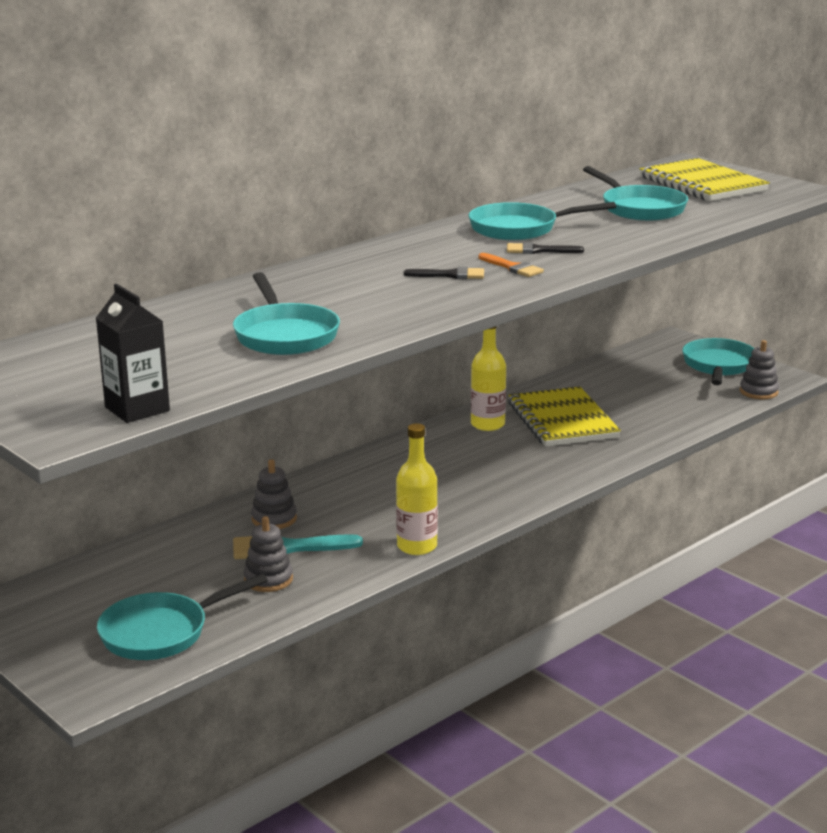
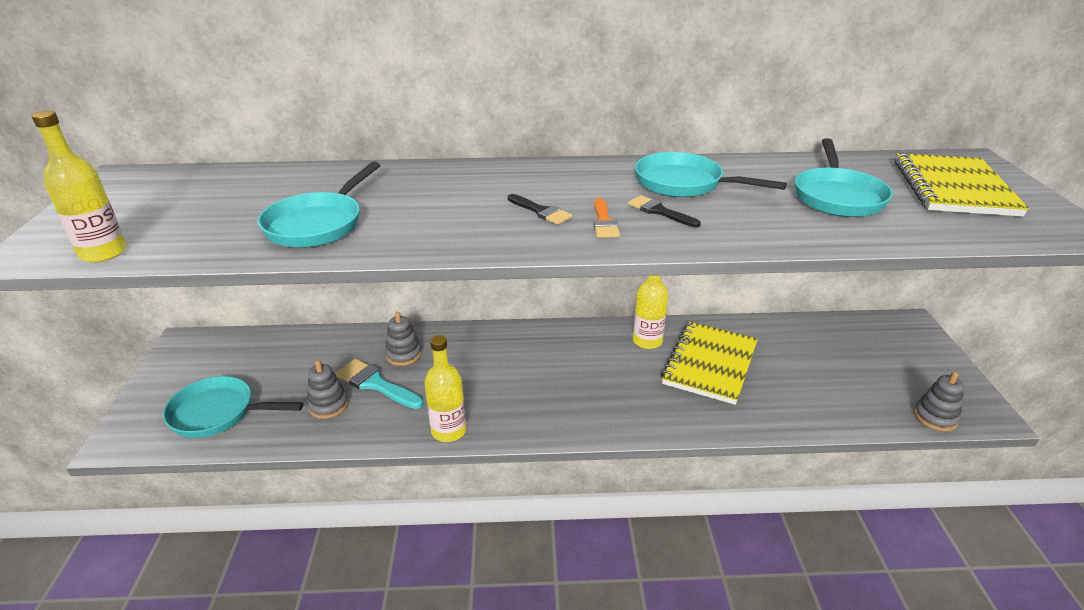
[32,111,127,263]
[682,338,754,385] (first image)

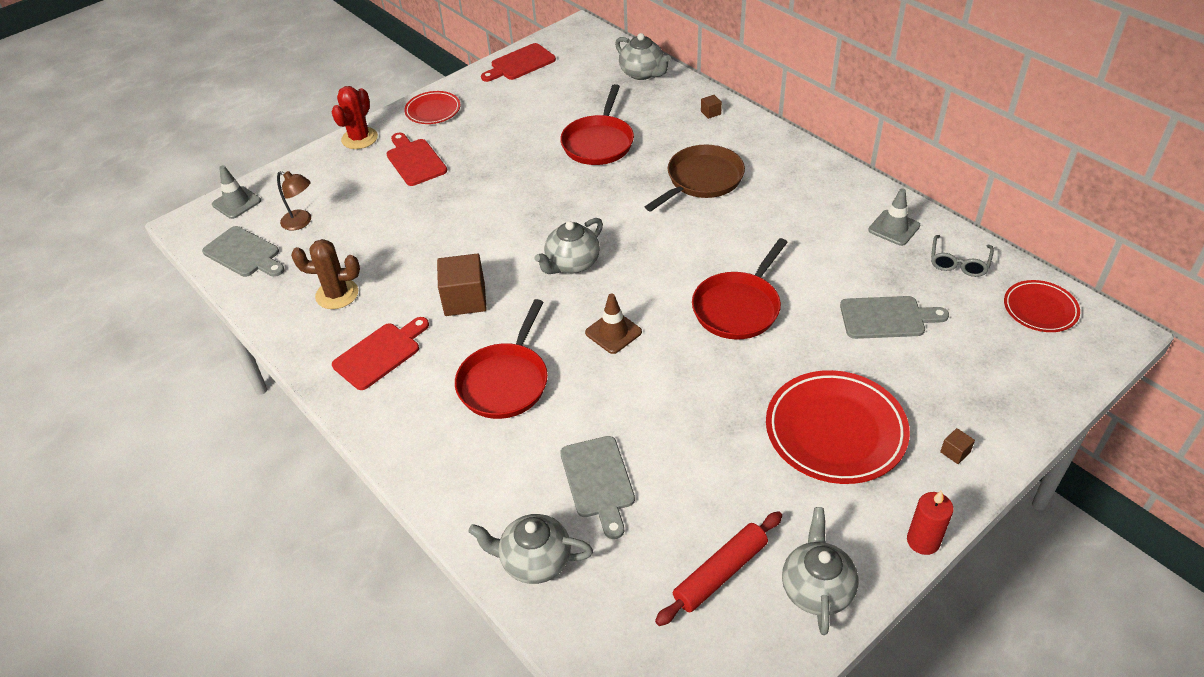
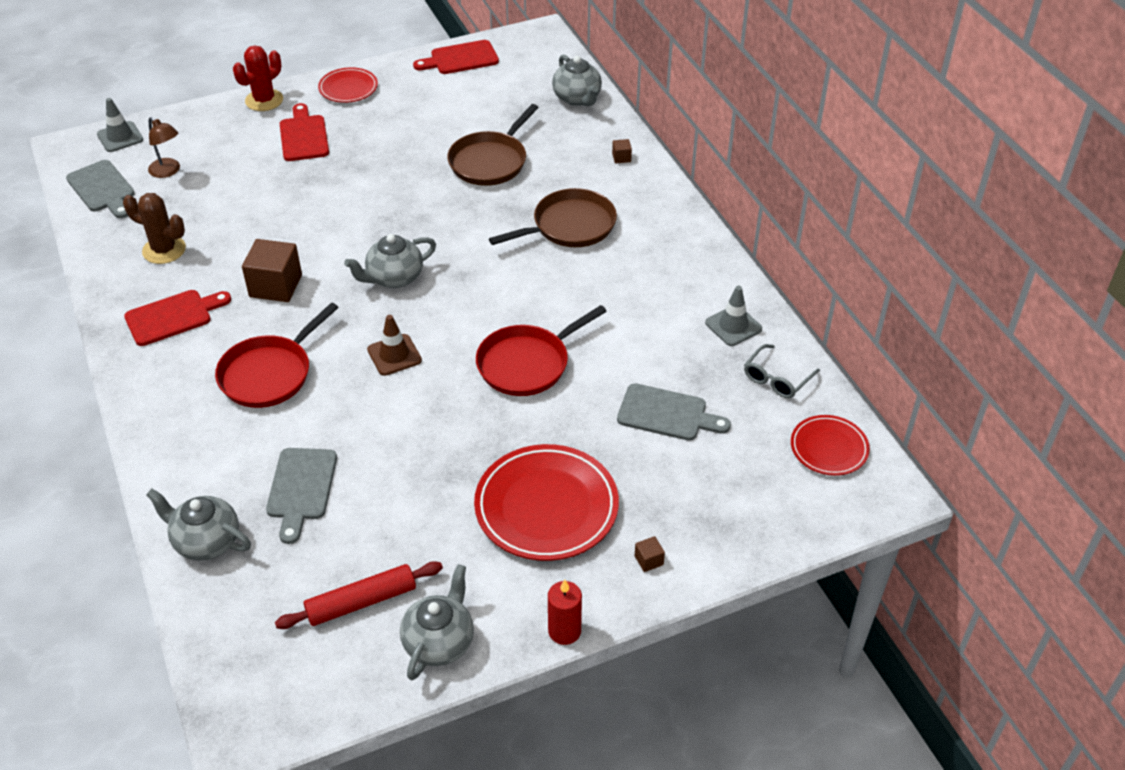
[447,104,539,186]

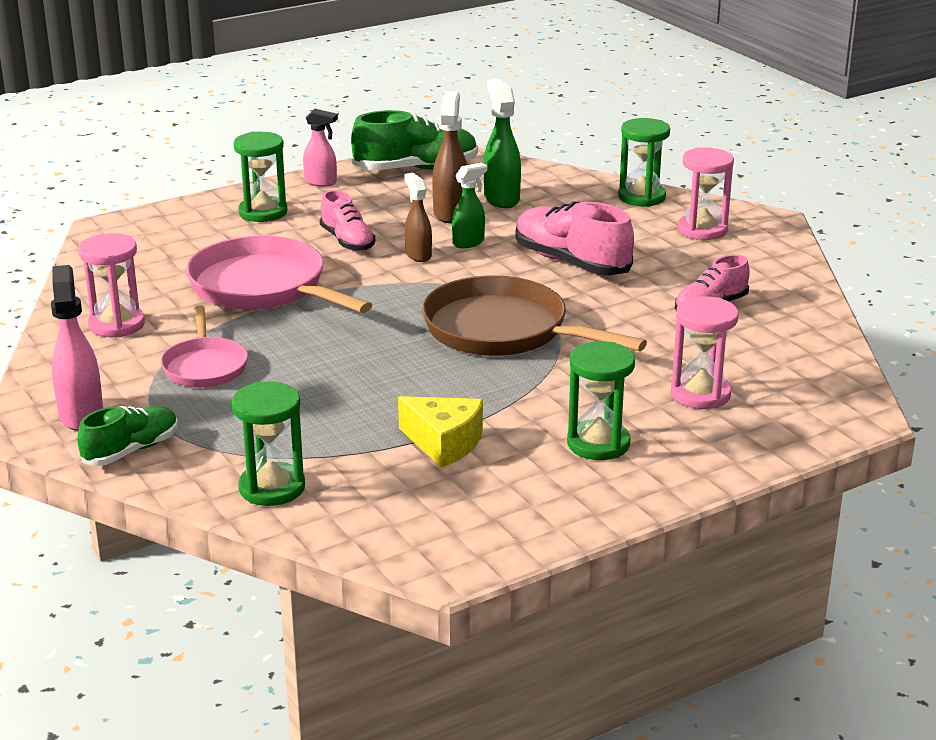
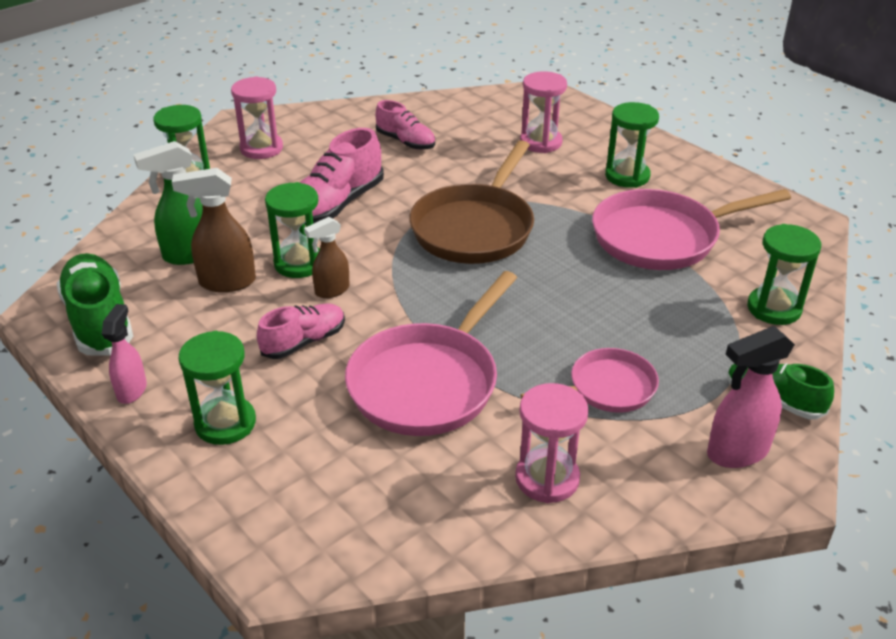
[265,182,320,278]
[592,189,791,270]

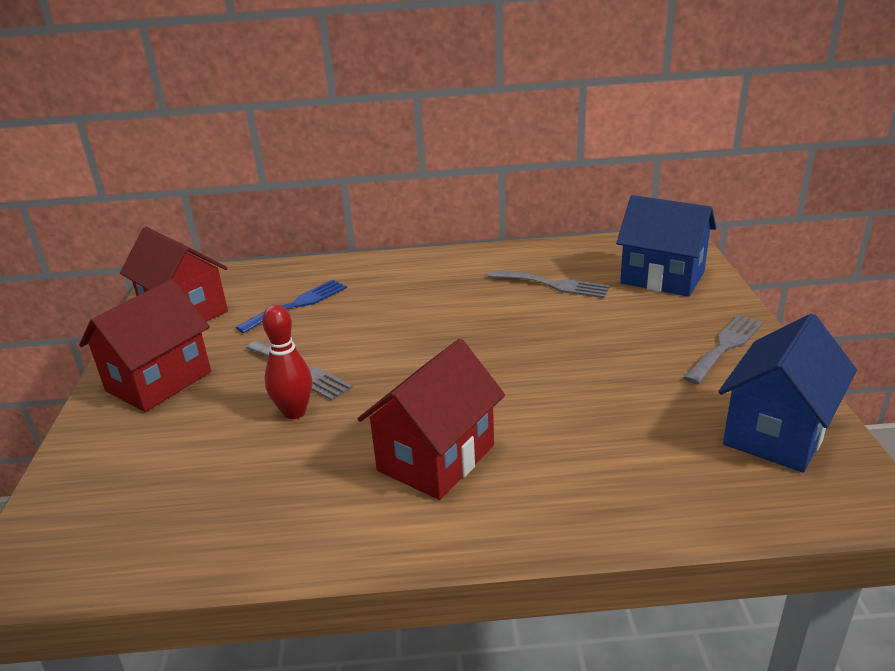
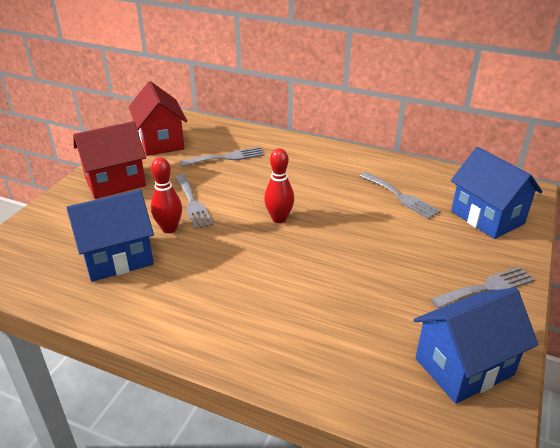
[180,147,265,167]
[358,339,505,500] (first image)
[264,148,294,223]
[66,190,154,282]

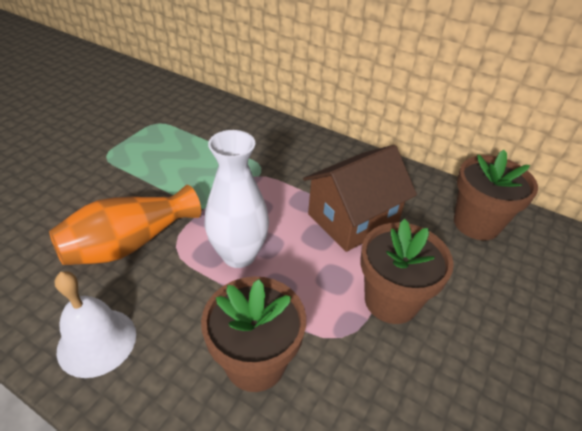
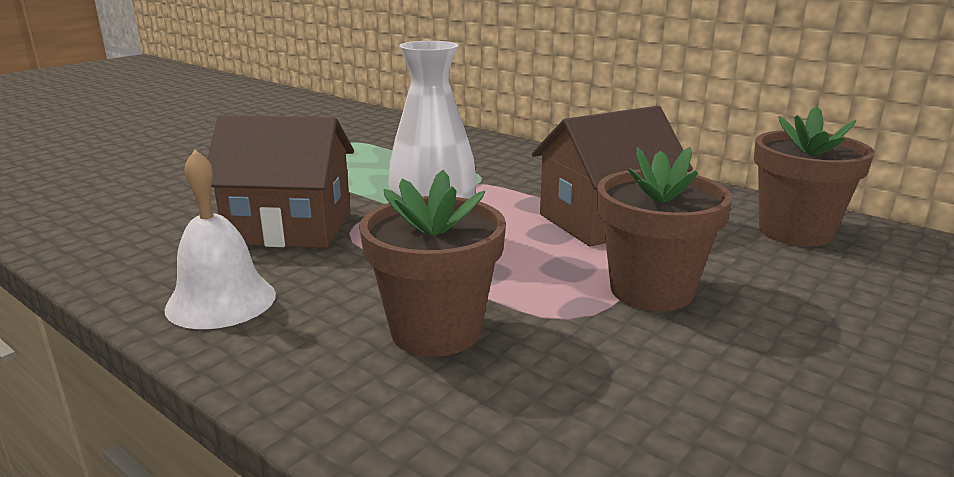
[207,115,354,248]

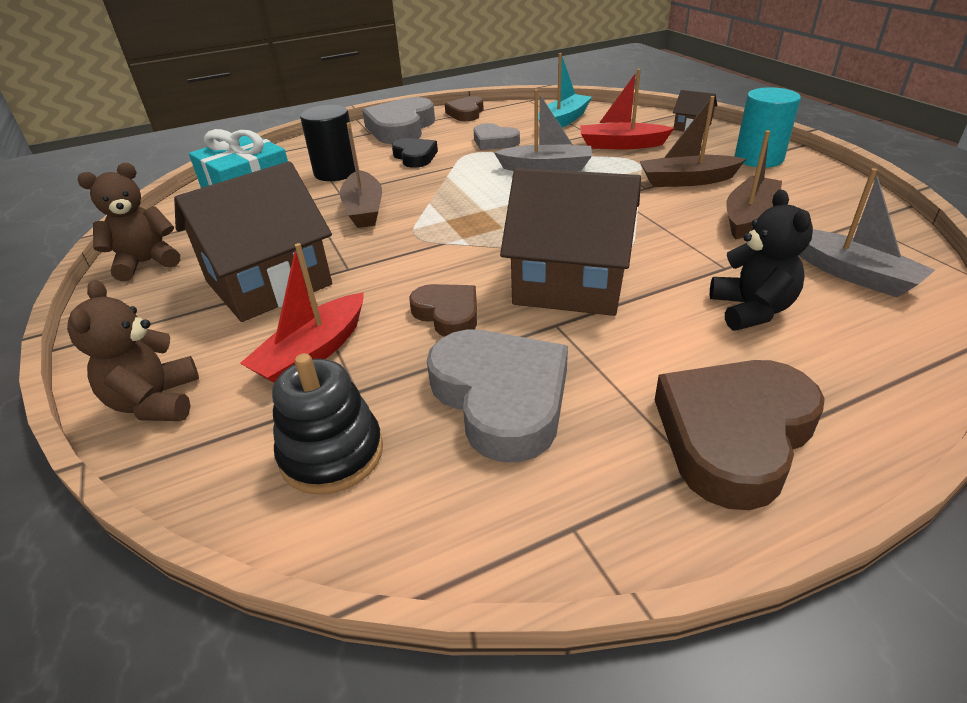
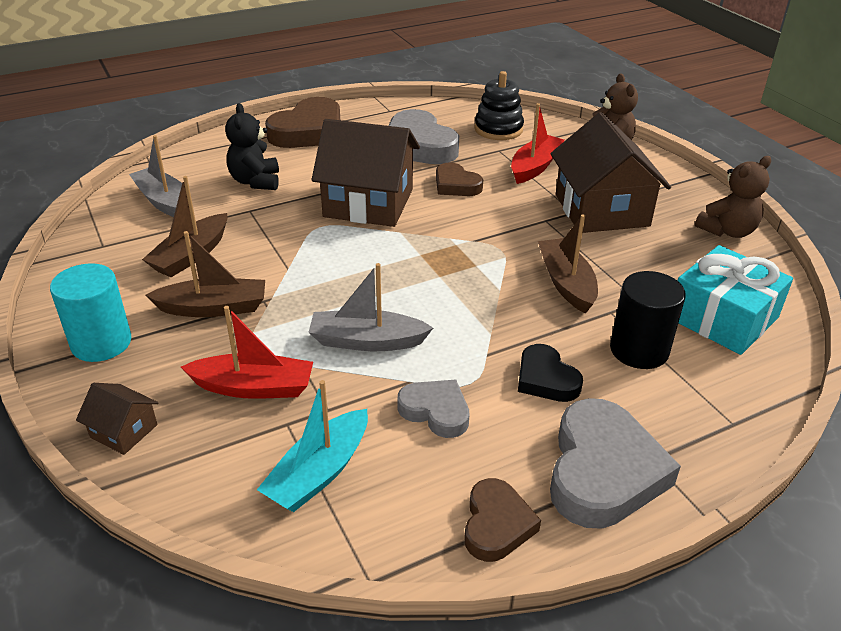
[551,112,671,233]

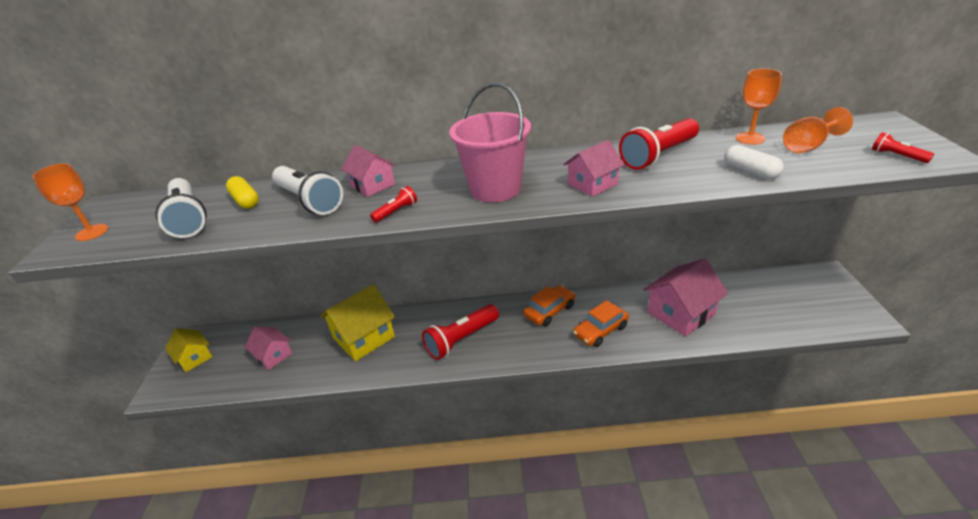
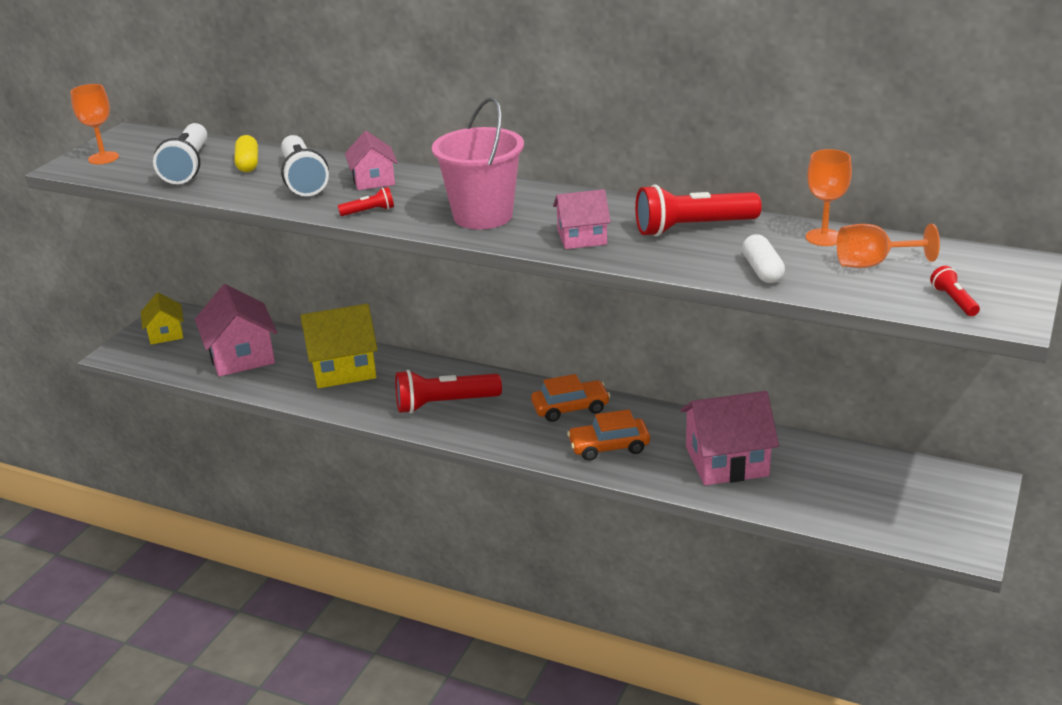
[195,284,277,377]

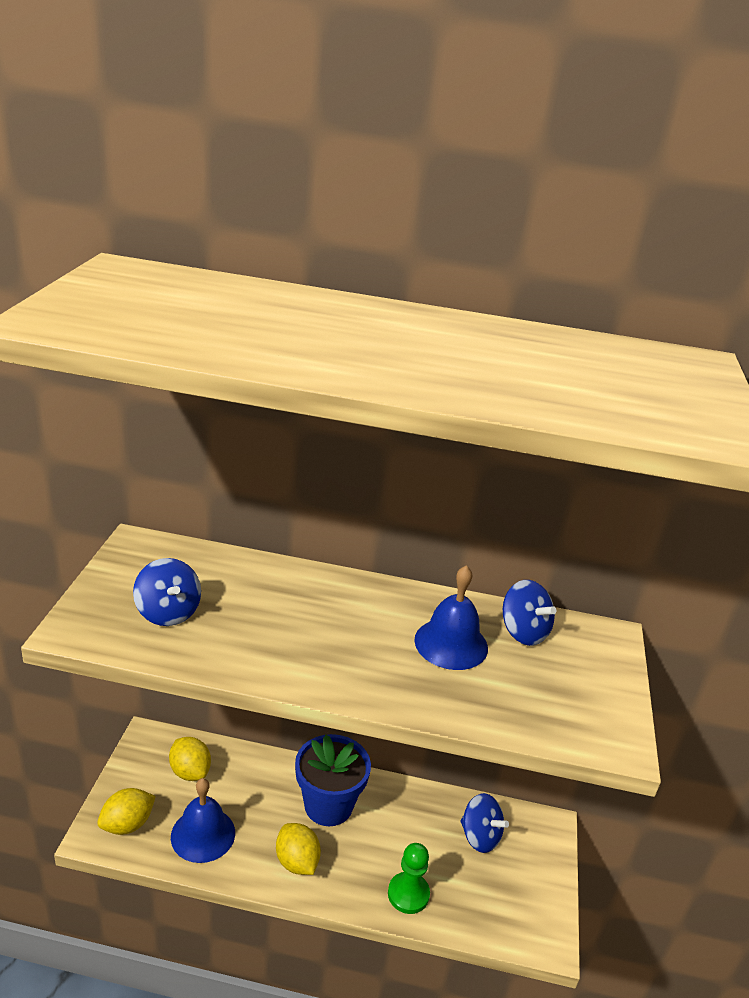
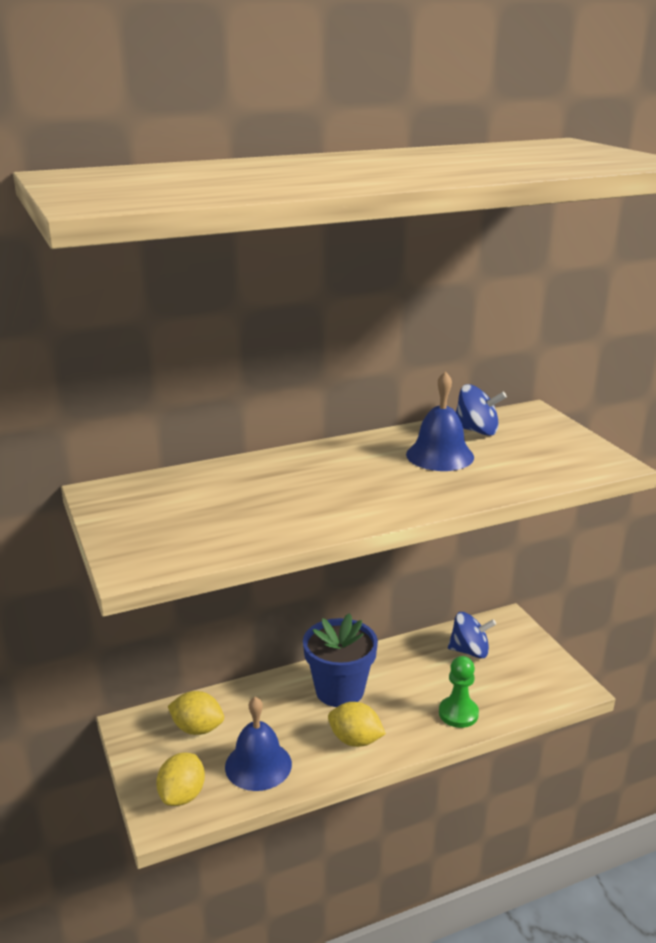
[133,558,201,626] (first image)

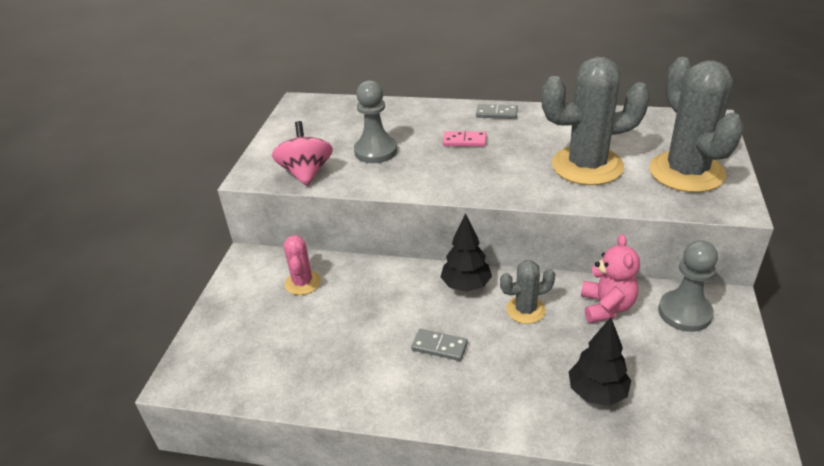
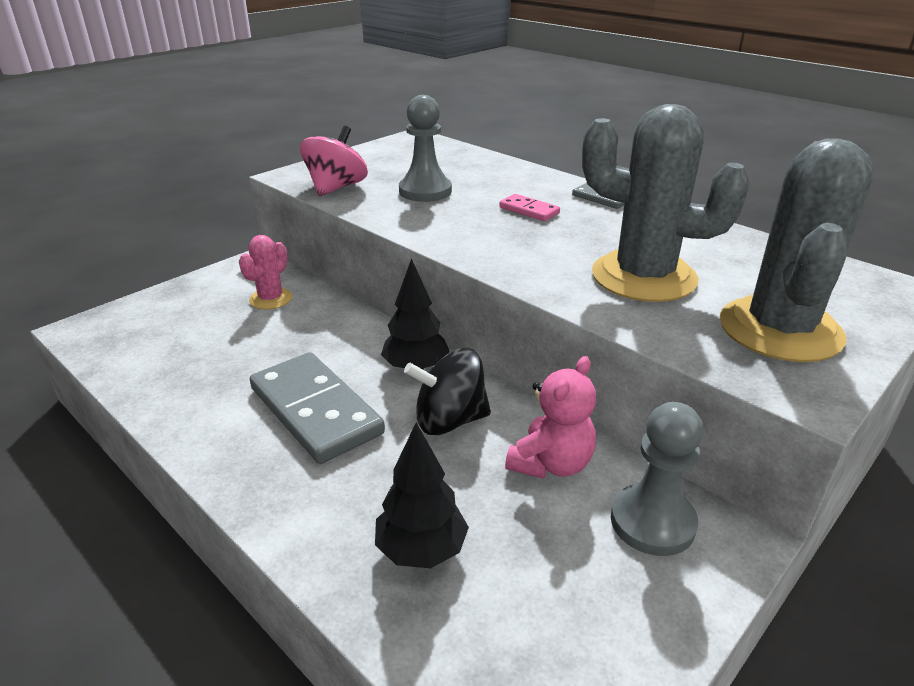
[404,348,491,435]
[250,352,385,464]

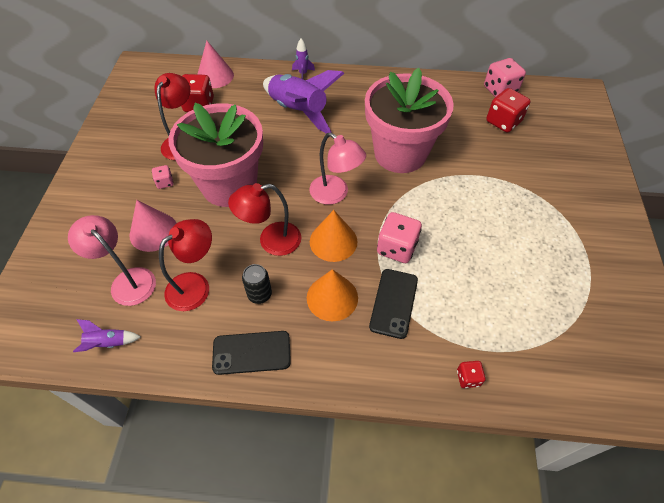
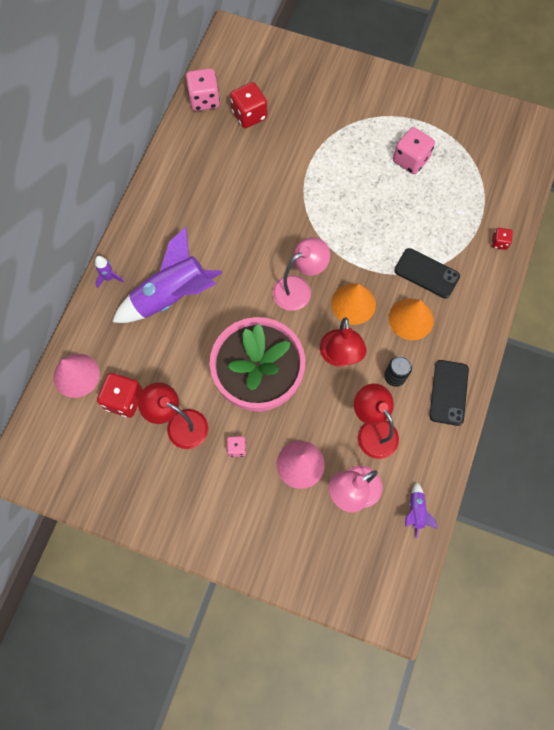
[365,68,454,173] (first image)
[393,127,435,174]

